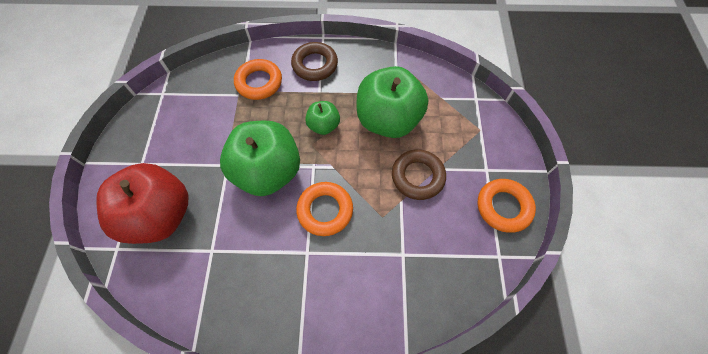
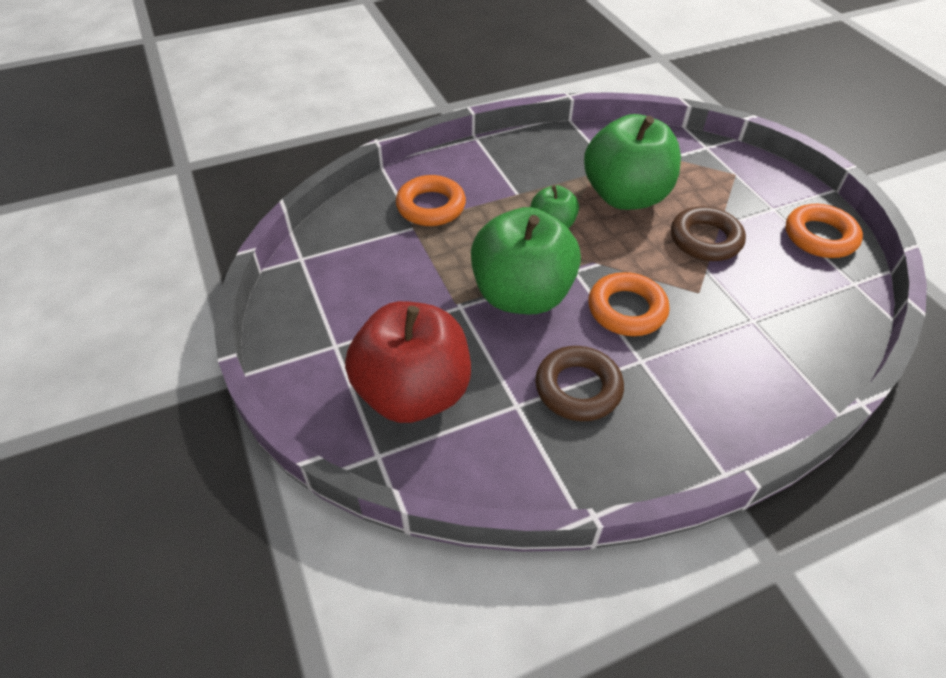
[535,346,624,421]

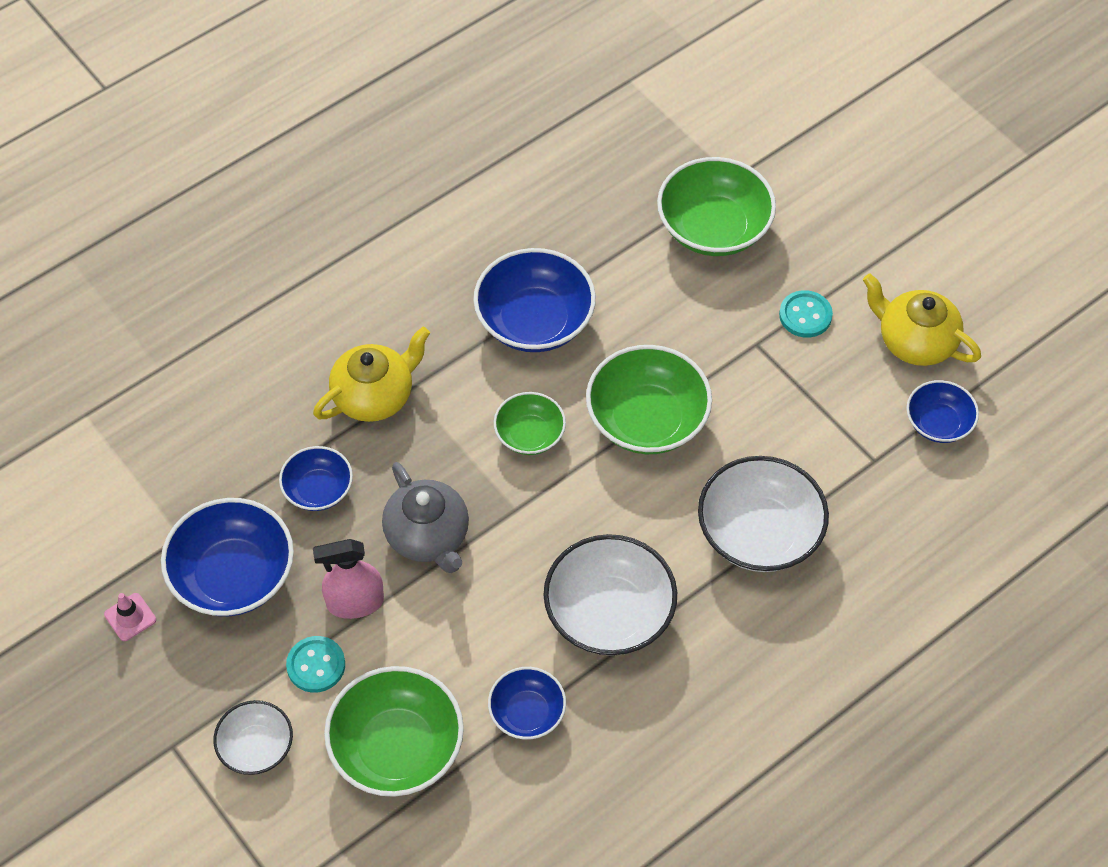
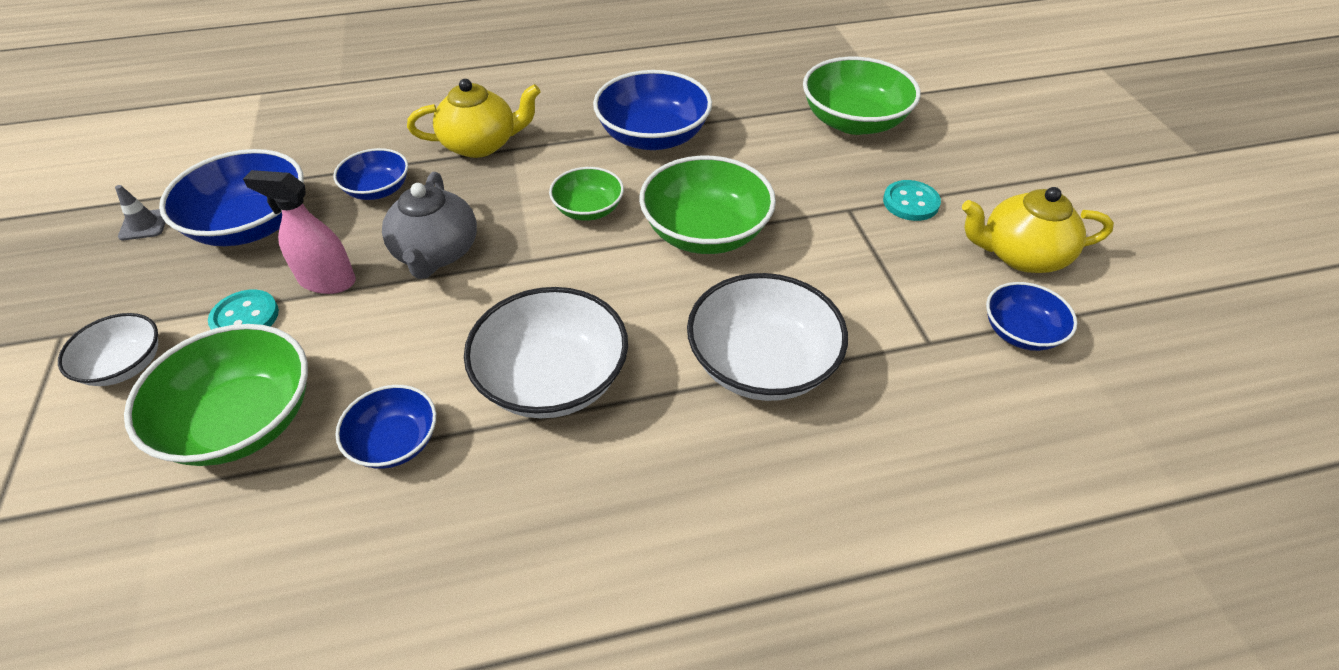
[962,187,1114,273]
[115,185,165,240]

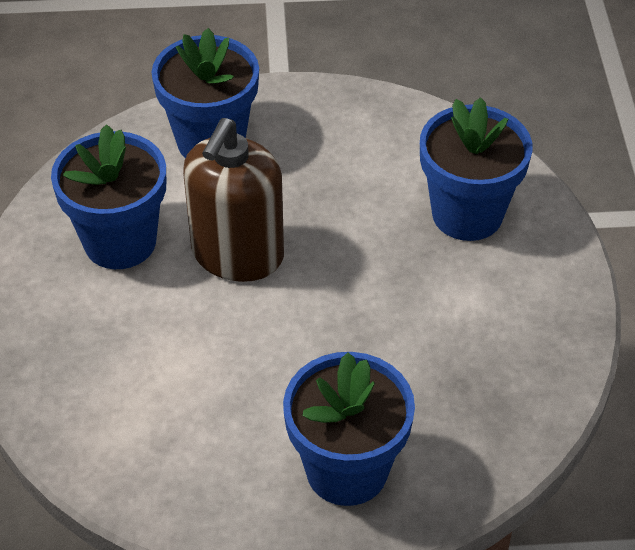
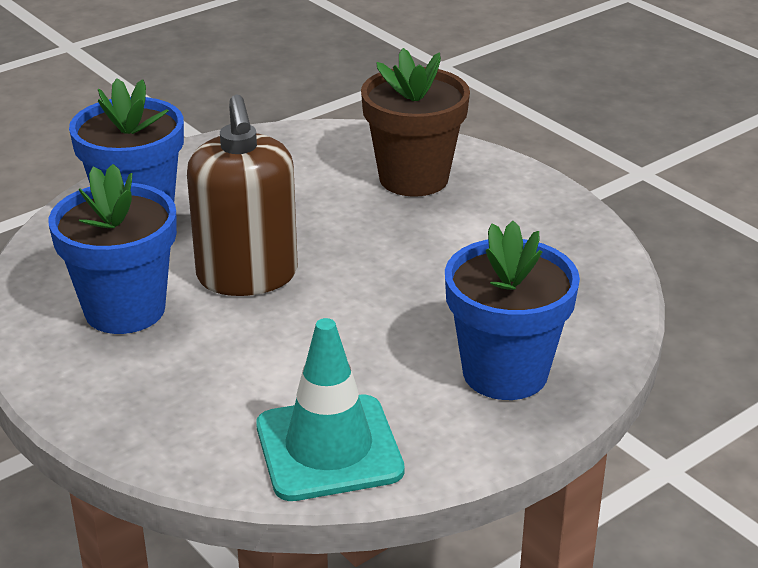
[361,48,470,197]
[256,318,405,501]

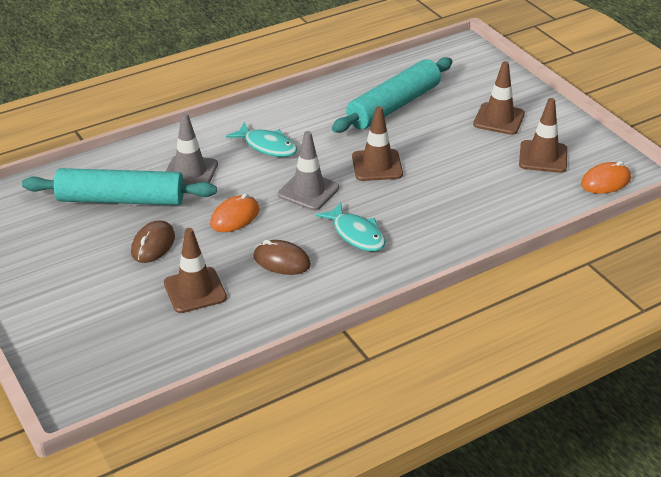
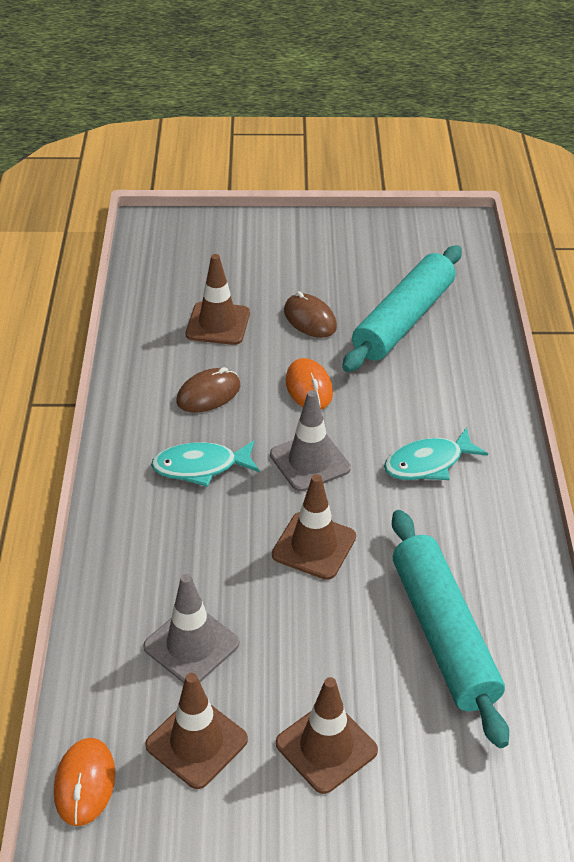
[143,574,239,683]

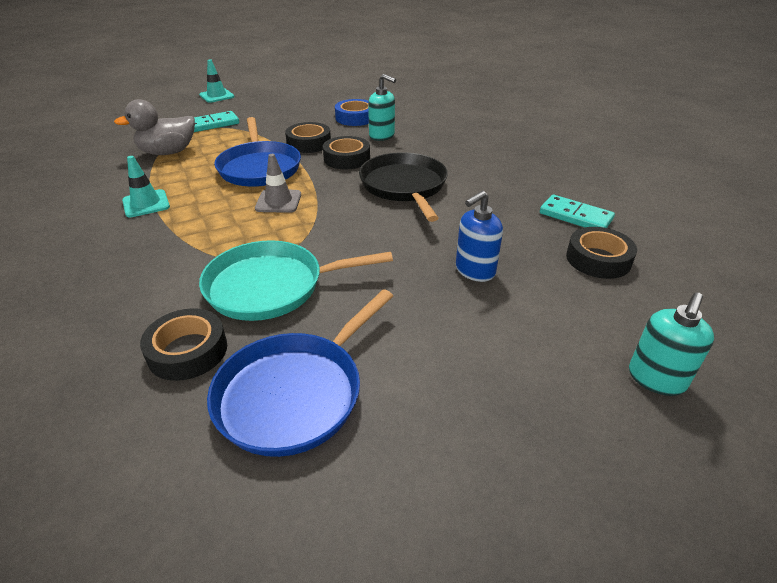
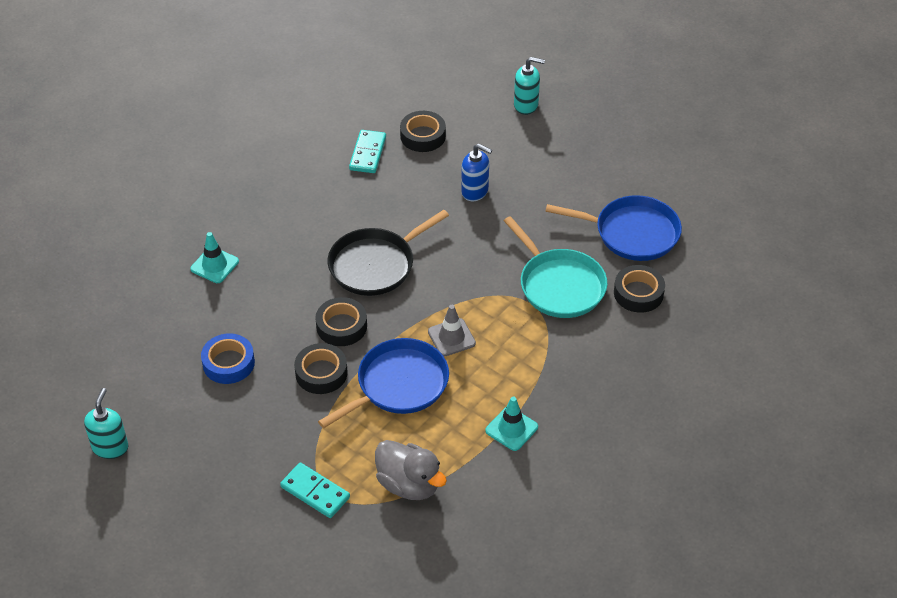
[190,232,239,283]
[84,388,128,459]

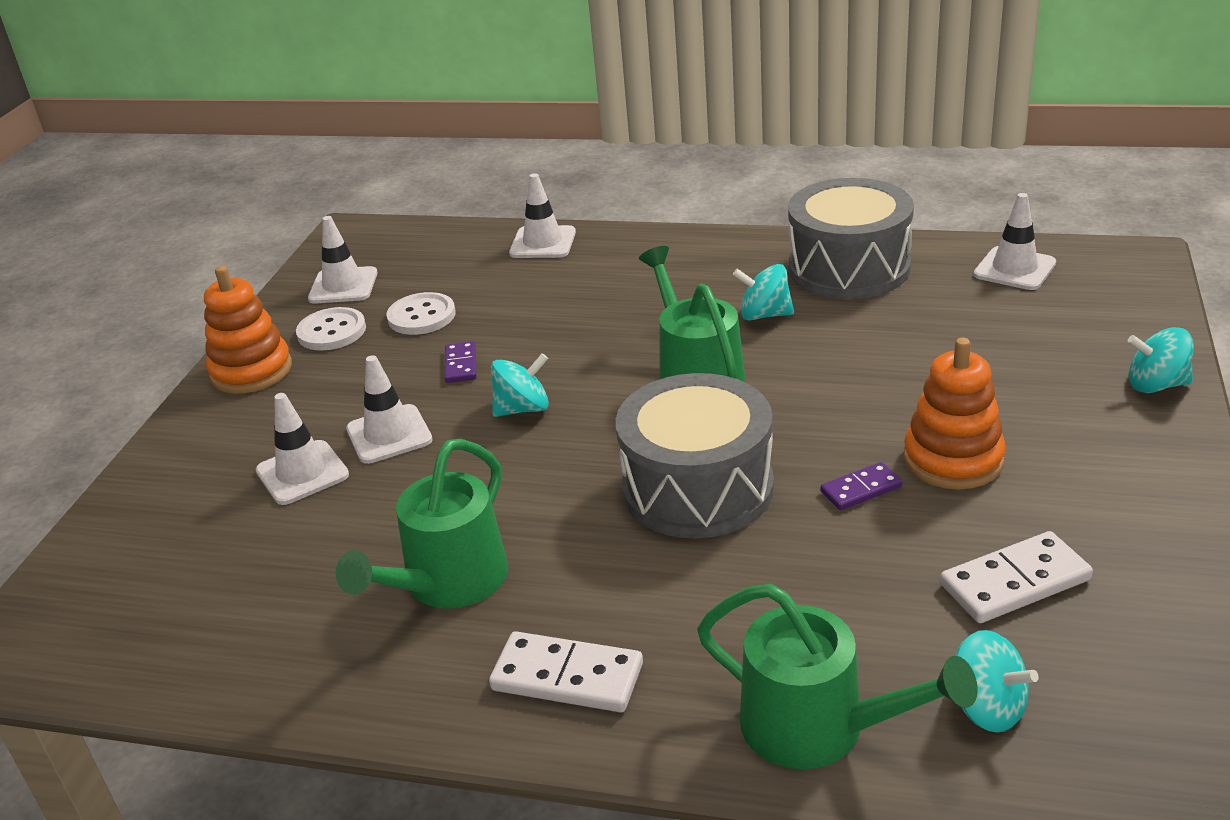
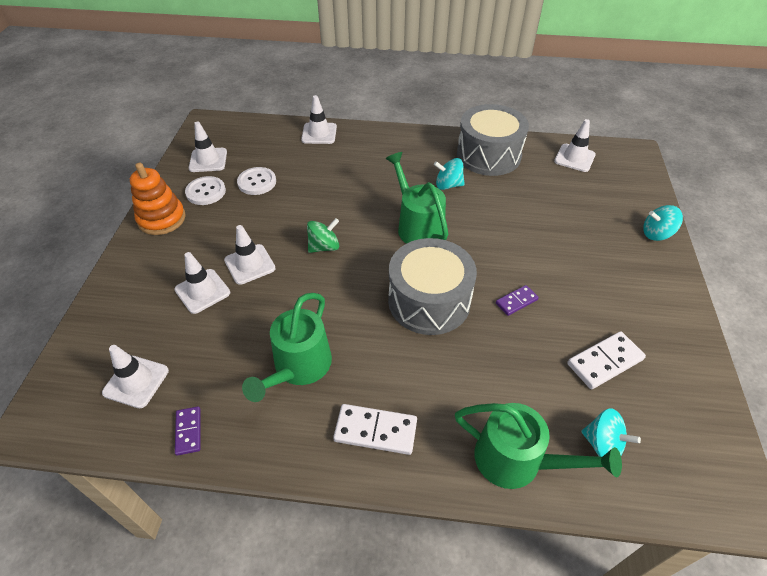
[904,338,1006,489] (first image)
[175,406,201,456]
[307,218,339,253]
[102,345,169,408]

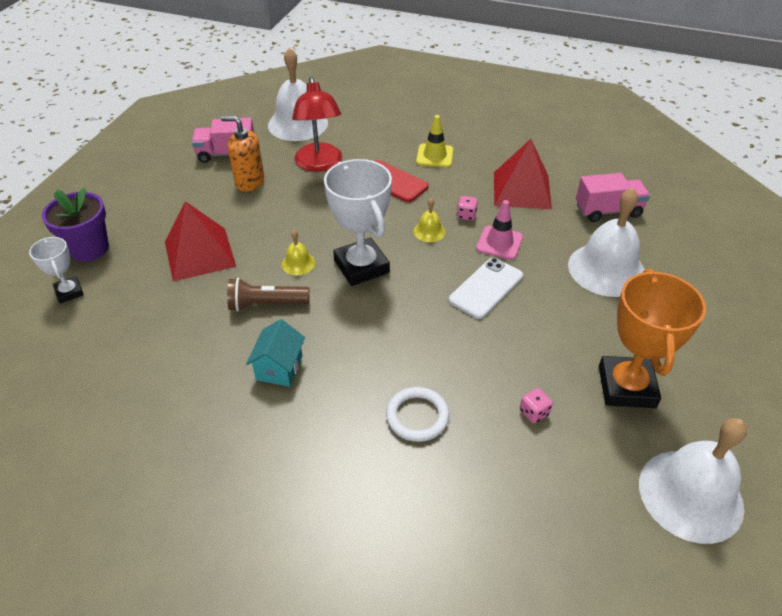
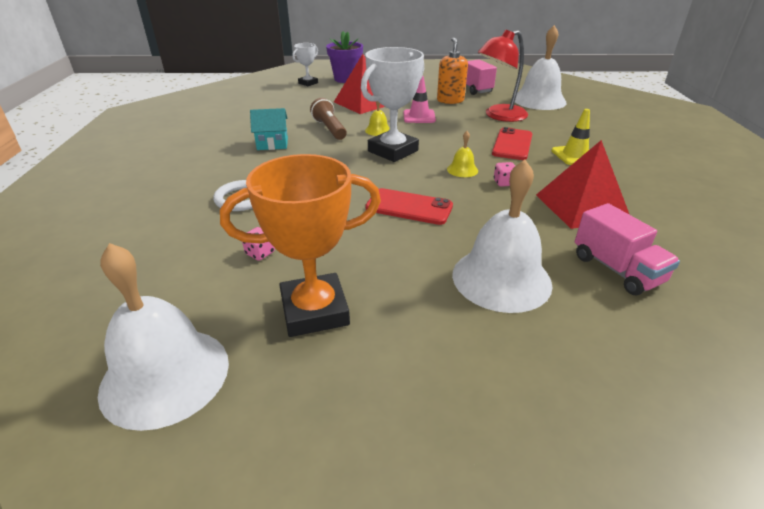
[403,76,436,123]
[365,188,453,225]

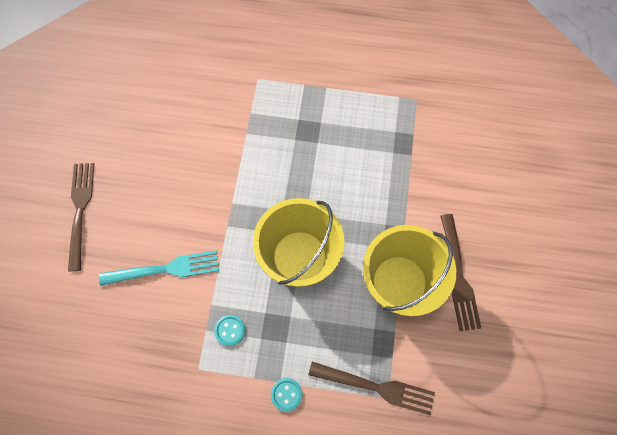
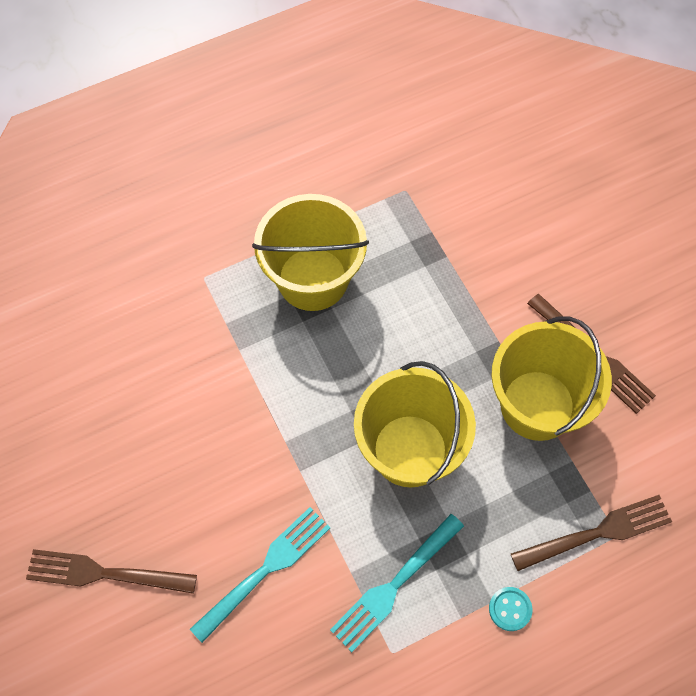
[26,549,197,594]
[330,514,464,652]
[252,194,369,311]

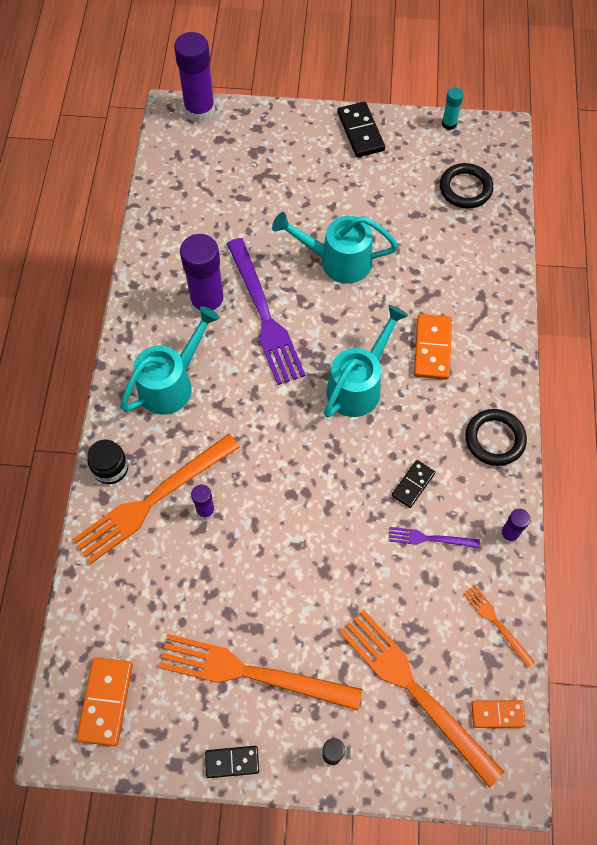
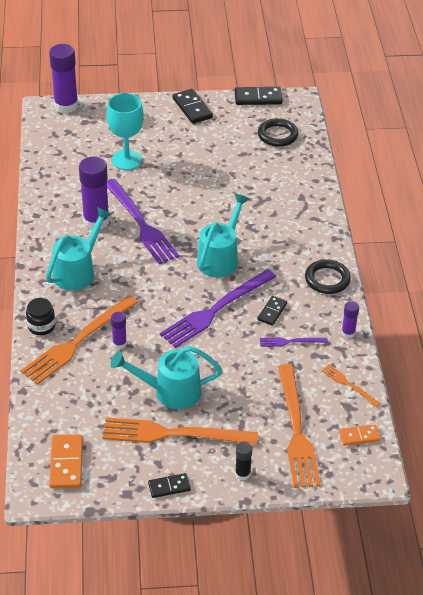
[235,87,283,105]
[110,346,222,409]
[414,314,452,380] (first image)
[278,364,321,488]
[107,93,144,170]
[160,269,276,348]

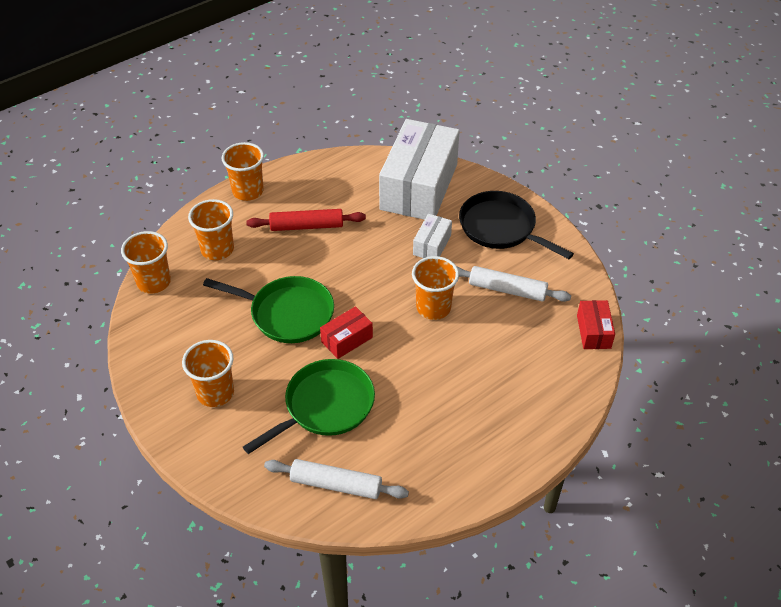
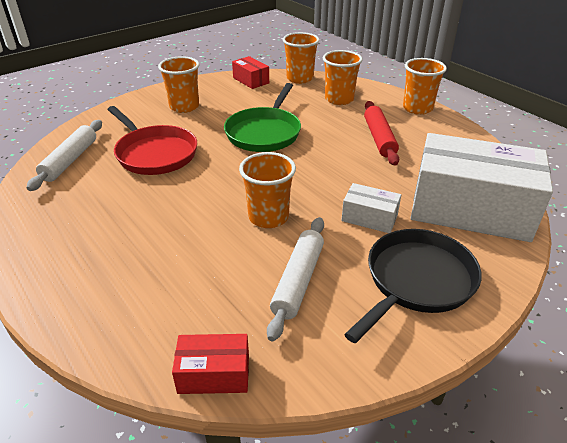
[232,56,269,89]
[107,106,197,175]

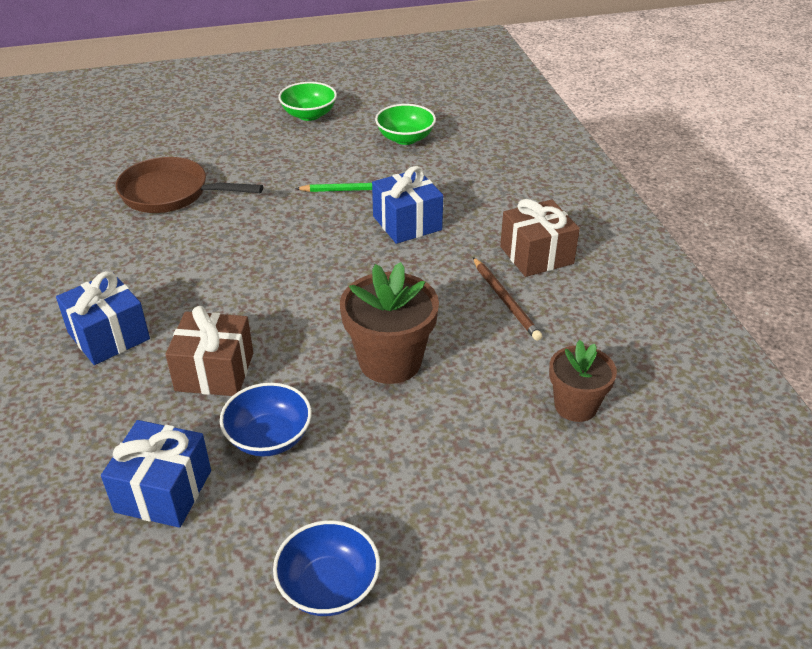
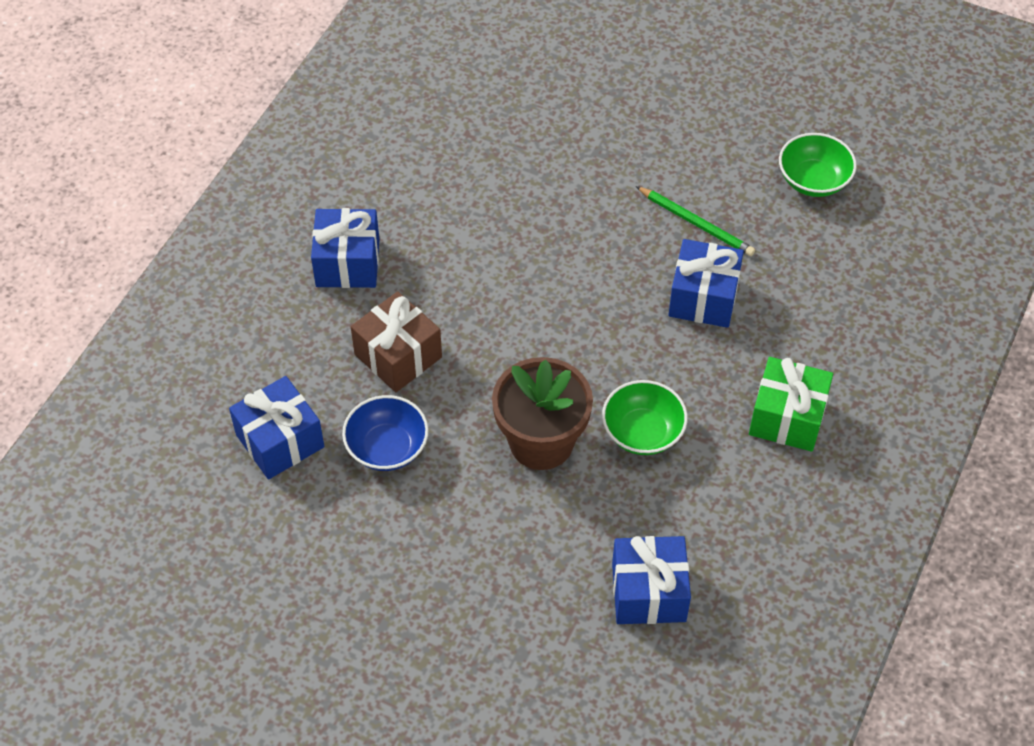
[602,380,688,455]
[116,157,263,213] (first image)
[749,357,833,452]
[473,257,542,341] (first image)
[612,536,691,624]
[273,520,380,616] (first image)

